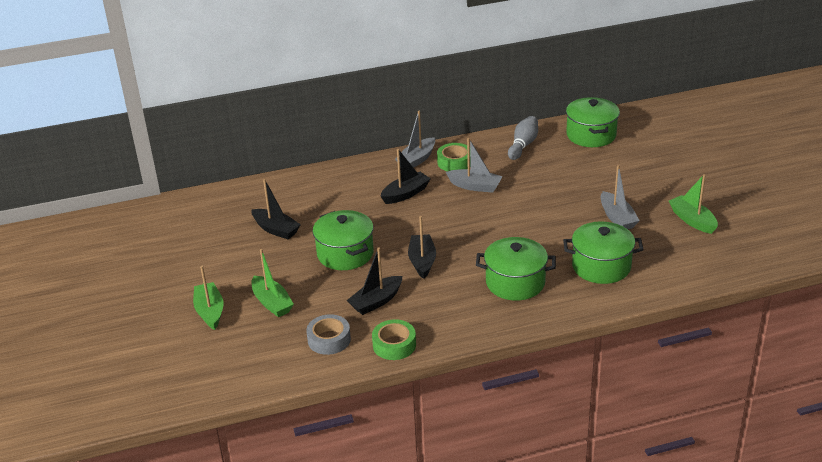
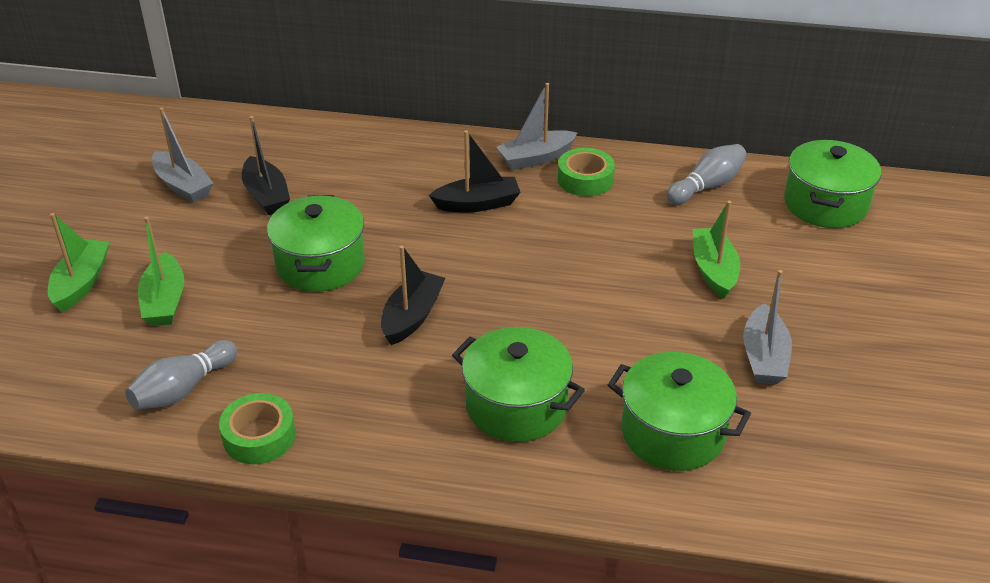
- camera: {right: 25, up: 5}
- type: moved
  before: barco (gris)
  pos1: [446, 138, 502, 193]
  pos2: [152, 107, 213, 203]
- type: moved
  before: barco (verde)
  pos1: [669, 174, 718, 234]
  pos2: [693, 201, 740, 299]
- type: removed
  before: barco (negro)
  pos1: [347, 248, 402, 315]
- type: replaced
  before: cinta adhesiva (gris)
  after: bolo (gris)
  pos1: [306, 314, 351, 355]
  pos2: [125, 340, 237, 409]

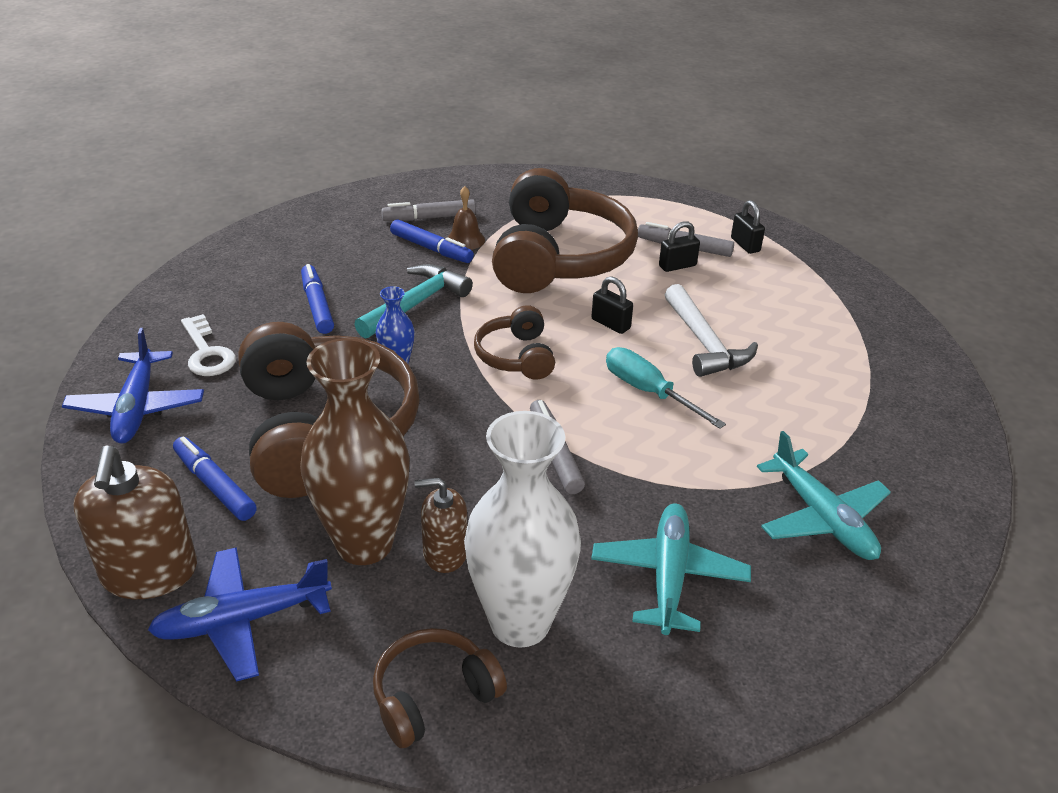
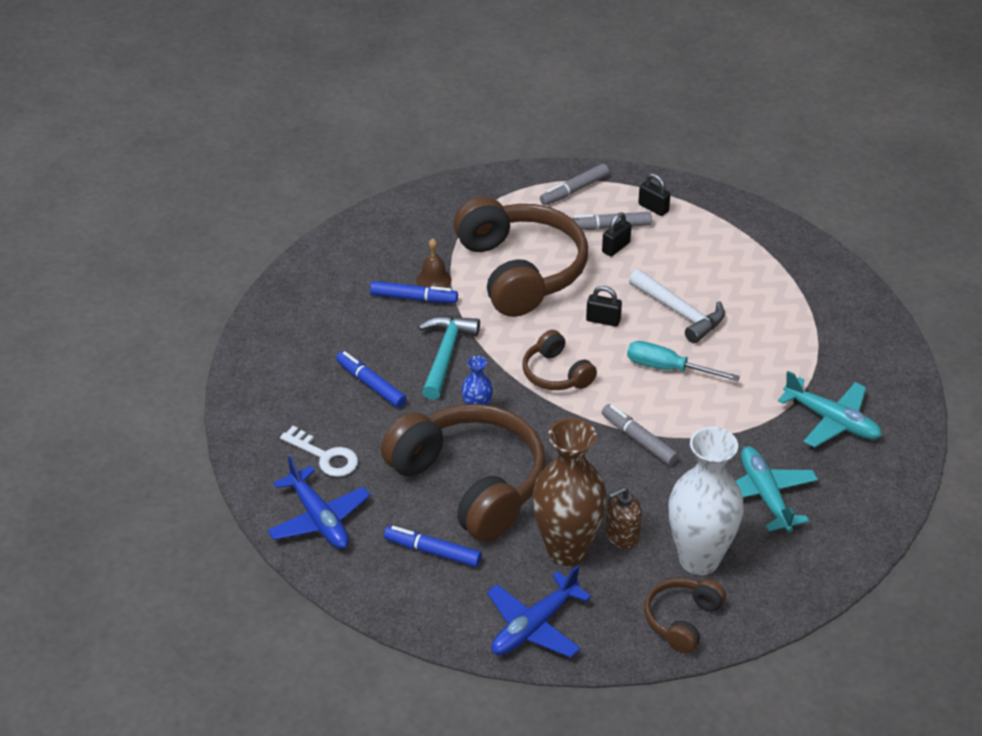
- camera: {right: -25, up: 5}
- type: moved
  before: rotulador (gris)
  pos1: [381, 199, 476, 221]
  pos2: [540, 164, 609, 205]
- type: removed
  before: dispensador de jabón (marrón)
  pos1: [74, 445, 197, 599]

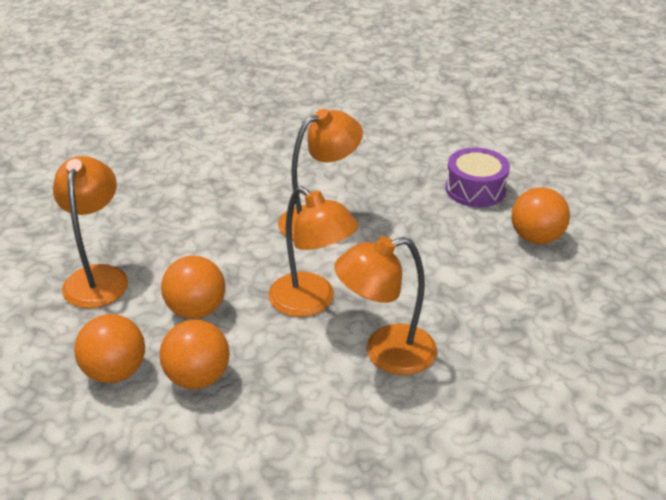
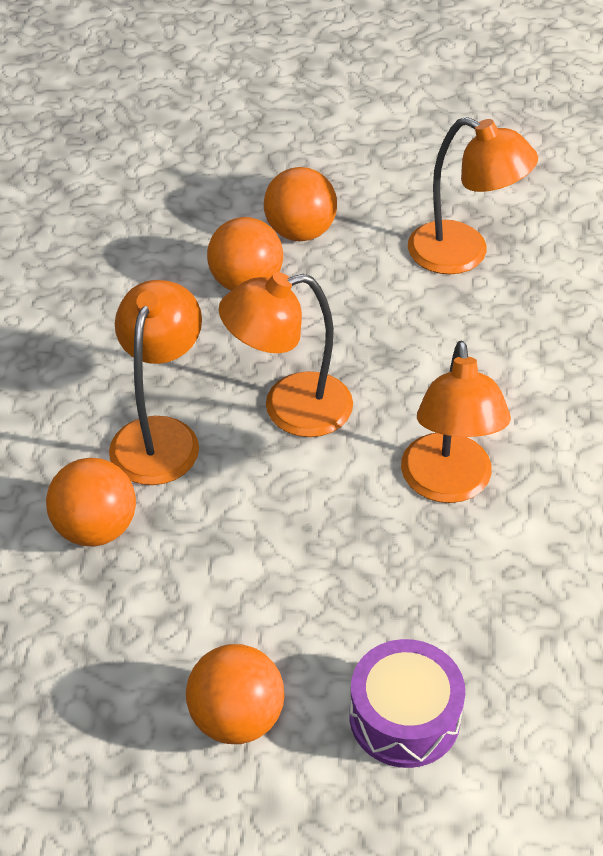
- camera: {right: 120, up: 10}
- type: moved
  before: pelota (naranja)
  pos1: [161, 256, 225, 319]
  pos2: [46, 458, 136, 546]

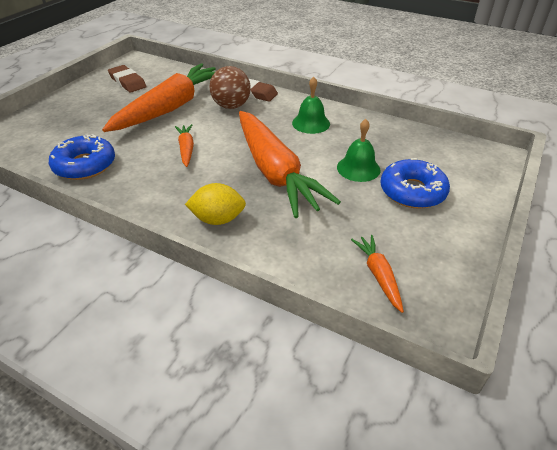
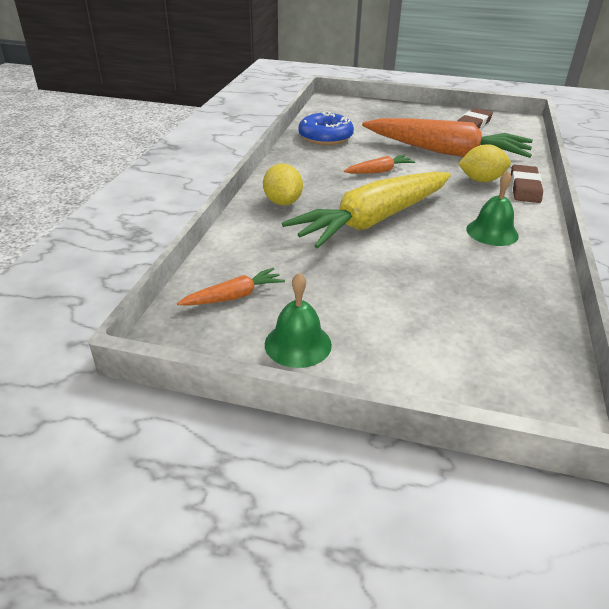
- camera: {right: 75, up: -5}
- type: replaced
  before: pelota (marrón)
  after: limón (amarillo)
  pos1: [209, 66, 251, 109]
  pos2: [458, 144, 511, 182]
- type: recoloured
  before: zanahoria (naranja)
  after: zanahoria (amarillo)
  pos1: [239, 111, 341, 218]
  pos2: [282, 171, 451, 249]
- type: moved
  before: campana (verde)
  pos1: [337, 119, 380, 182]
  pos2: [265, 273, 332, 368]
- type: removed
  before: rosquilla (azul)
  pos1: [380, 158, 450, 209]

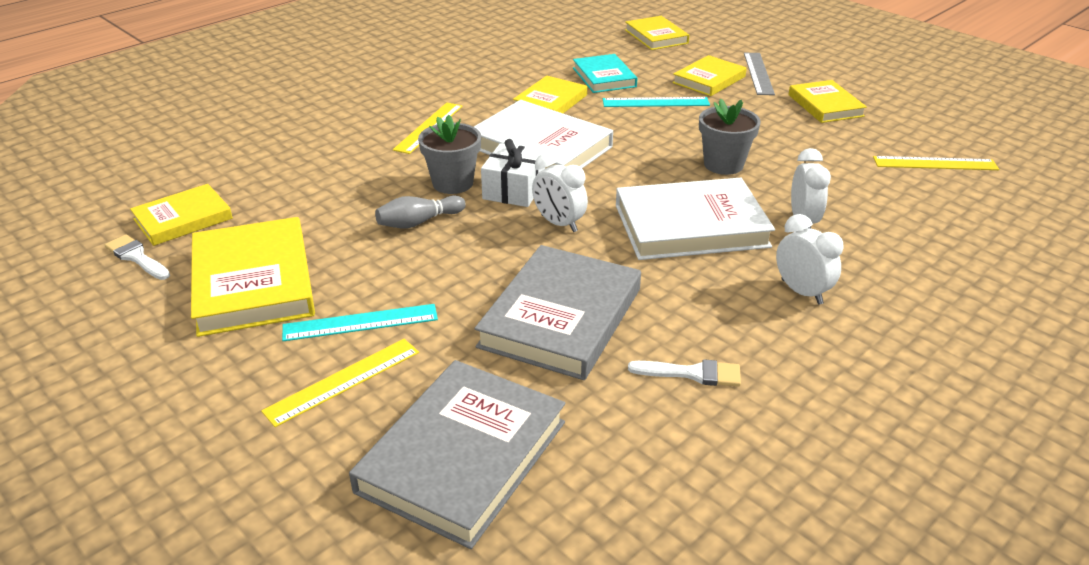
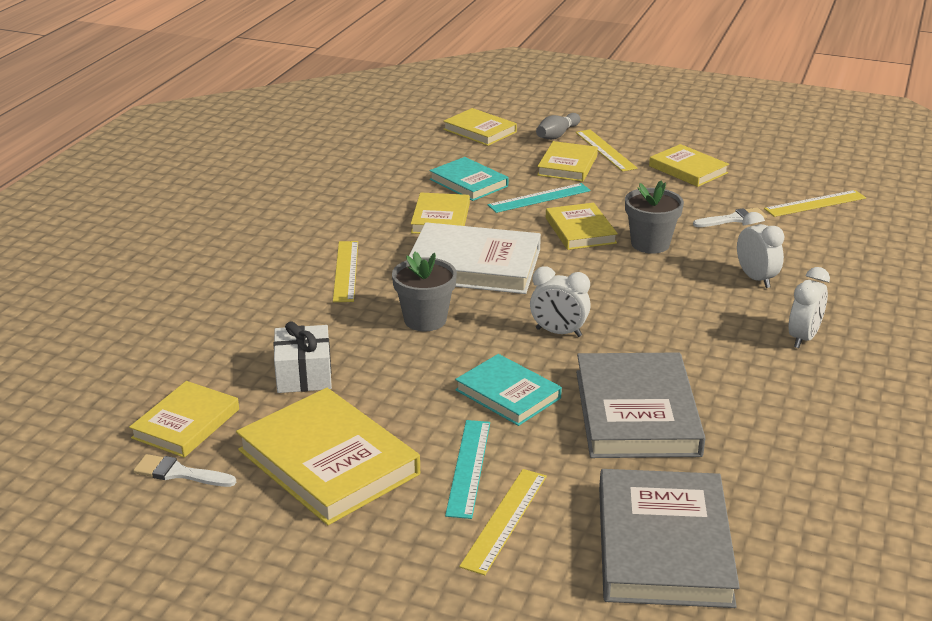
- camera: {right: -25, up: -5}
- type: recoloured
  before: regla (gris)
  after: regla (amarillo)
  pos1: [744, 53, 775, 95]
  pos2: [576, 129, 638, 172]
- type: moved
  before: regalo (blanco)
  pos1: [481, 139, 545, 207]
  pos2: [274, 321, 332, 393]
- type: removed
  before: libro (blanco)
  pos1: [616, 178, 775, 260]
- type: moved
  before: bolo (gris)
  pos1: [375, 196, 466, 228]
  pos2: [536, 113, 580, 140]
- type: turned
  before: despertador (blanco)
  pos1: [776, 214, 843, 305]
  pos2: [788, 267, 830, 348]
  turn: 90
- type: turned
  before: regla (turquesa)
  pos1: [282, 304, 438, 341]
  pos2: [445, 420, 490, 519]
  turn: -45
- type: moved
  before: pincel (blanco)
  pos1: [628, 359, 741, 387]
  pos2: [693, 207, 767, 227]
- type: added
  after: libro (amarillo)
  pos2: [546, 203, 618, 250]
- type: added
  after: libro (turquesa)
  pos2: [455, 354, 562, 426]

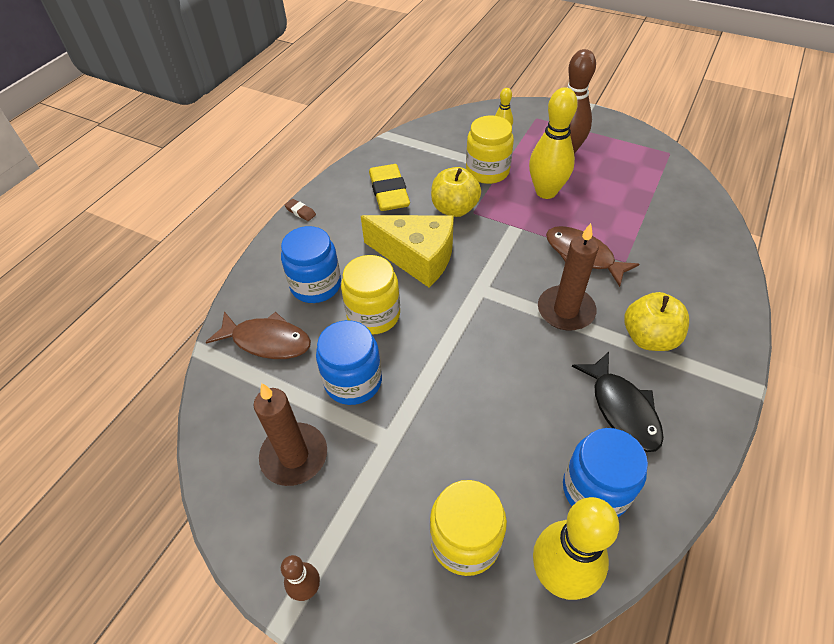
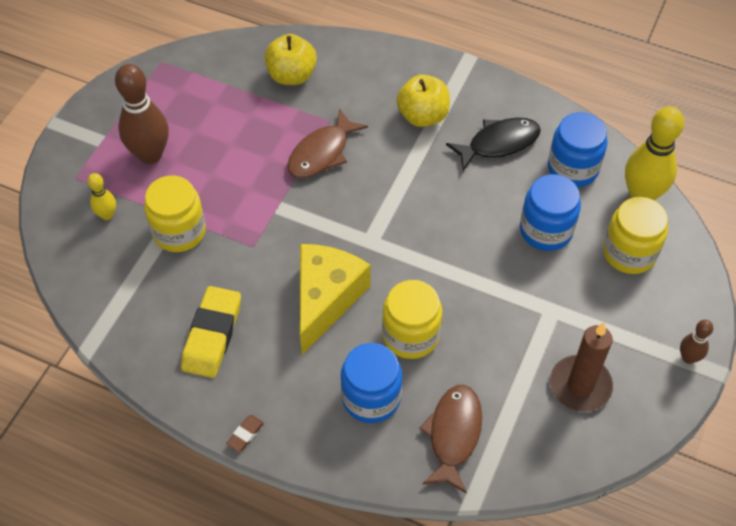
- camera: {right: -95, up: 5}
- type: removed
  before: bolo (amarillo)
  pos1: [529, 87, 578, 199]
- type: turned
  before: goma de borrar (amarillo)
  pos1: [369, 164, 410, 211]
  pos2: [181, 286, 241, 378]
  turn: -60
- type: moved
  before: manzana (amarillo)
  pos1: [431, 167, 481, 217]
  pos2: [264, 34, 317, 85]
- type: removed
  before: vela (marrón)
  pos1: [538, 223, 599, 331]
- type: moved
  before: tarro (azul)
  pos1: [316, 320, 382, 405]
  pos2: [520, 174, 581, 251]

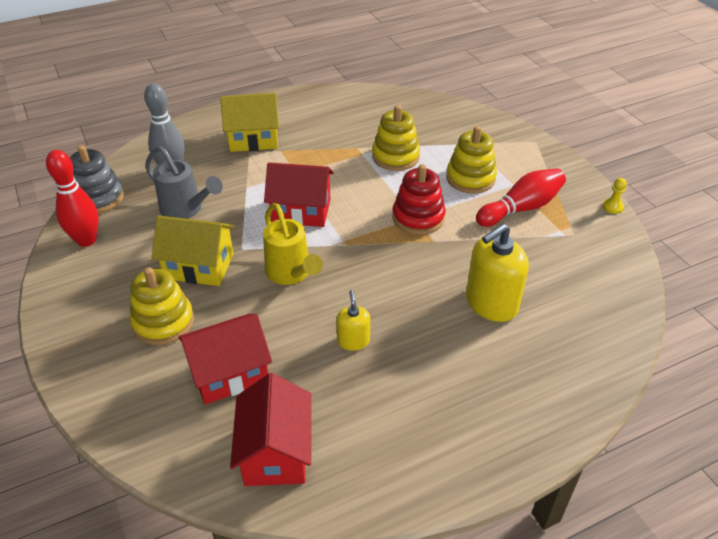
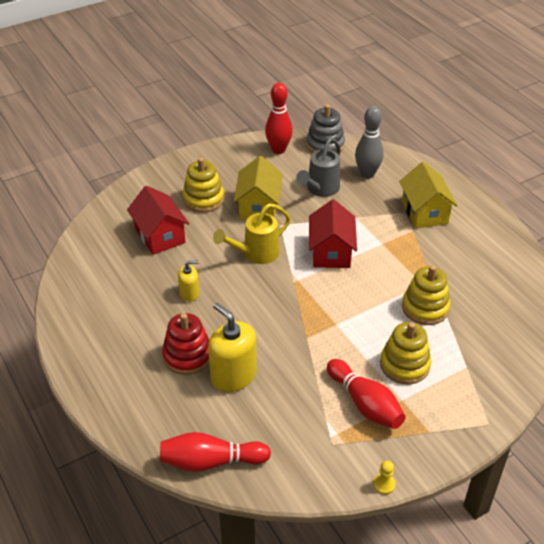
- camera: {right: 85, up: 0}
- type: moved
  before: juguete apilable (rojo)
  pos1: [392, 164, 446, 235]
  pos2: [162, 313, 209, 375]
- type: removed
  before: casa (rojo)
  pos1: [230, 373, 311, 486]
- type: added
  after: bolo (rojo)
  pos2: [160, 432, 271, 472]

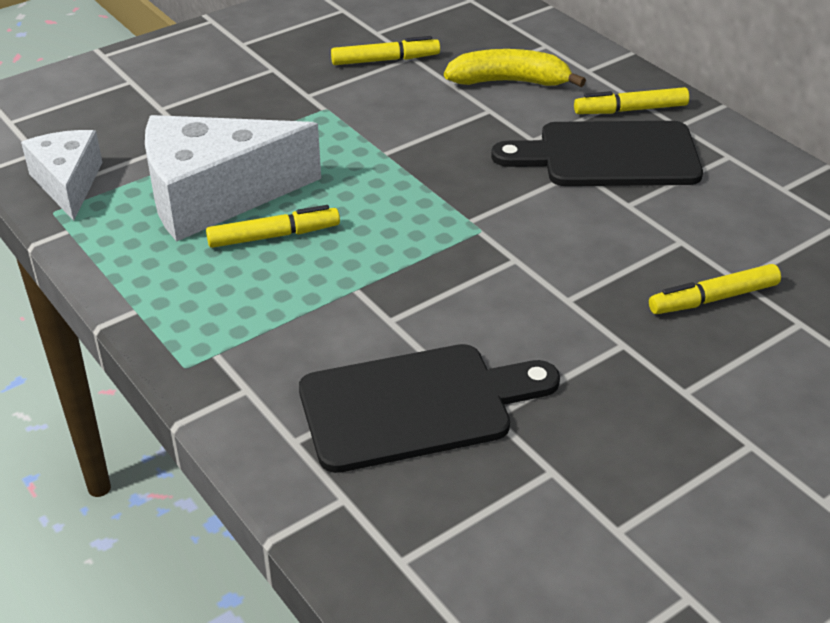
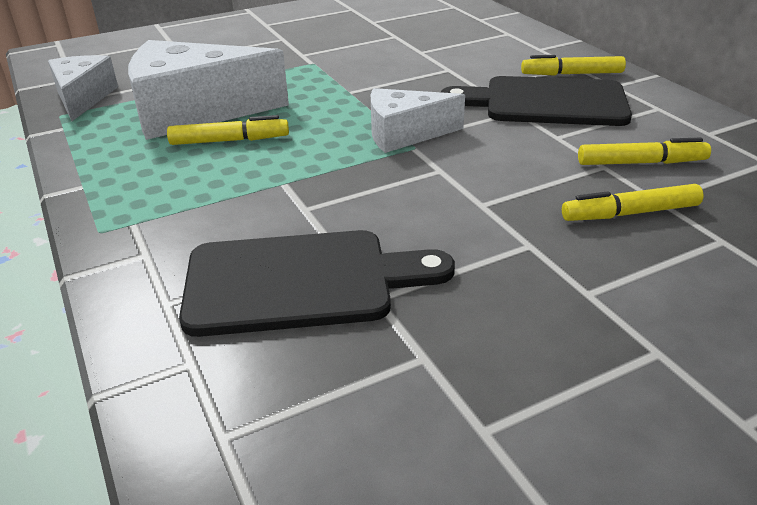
- camera: {right: 10, up: -5}
- type: moved
  before: rotulador (amarillo)
  pos1: [331, 36, 440, 65]
  pos2: [578, 137, 711, 165]
- type: removed
  before: plátano (amarillo)
  pos1: [444, 49, 586, 87]
- type: added
  after: queso (blanco)
  pos2: [371, 88, 465, 153]

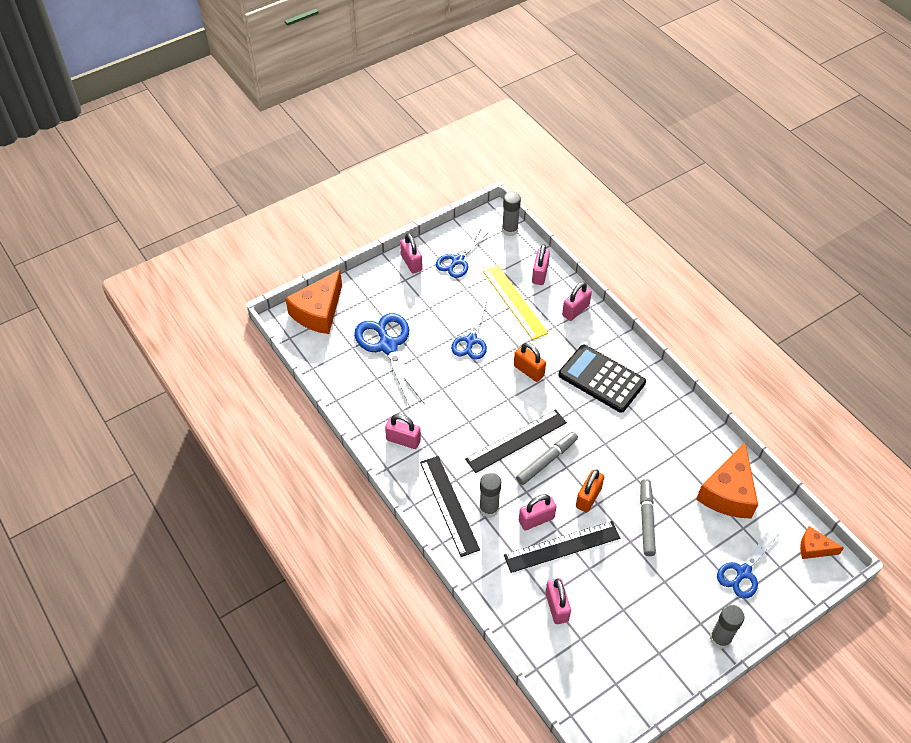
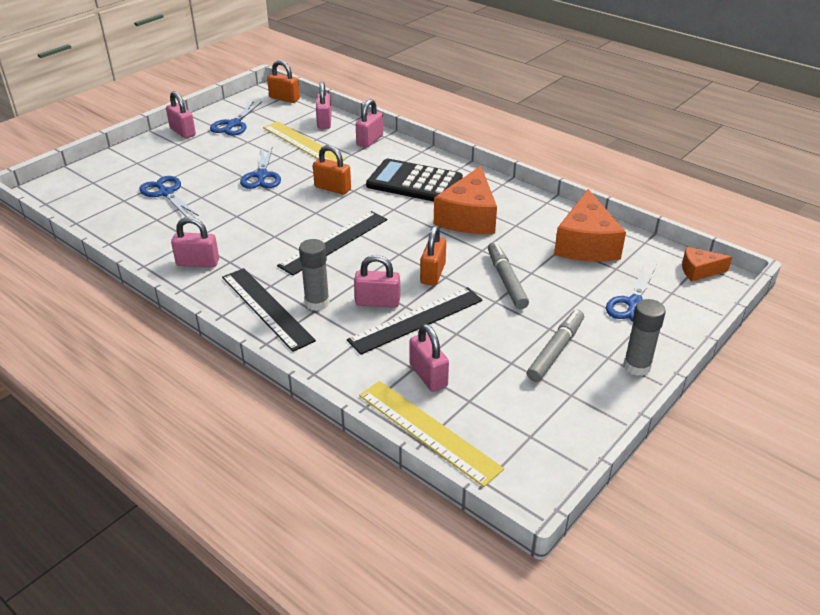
- camera: {right: -15, up: -15}
- type: replaced
  before: barra de pegamento (gris)
  after: candado (naranja)
  pos1: [502, 192, 521, 236]
  pos2: [267, 60, 300, 103]
- type: moved
  before: queso (naranja)
  pos1: [285, 270, 342, 334]
  pos2: [434, 166, 497, 234]
- type: resized
  before: tijeras (azul)
  pos1: [354, 313, 425, 407]
  pos2: [140, 176, 199, 217]
  scale: 0.64
- type: moved
  before: rotulador (gris)
  pos1: [516, 432, 578, 485]
  pos2: [527, 310, 584, 382]
- type: turned
  before: candado (rosa)
  pos1: [519, 494, 557, 530]
  pos2: [354, 255, 400, 308]
  turn: 45
- type: added
  after: regla (amarillo)
  pos2: [359, 381, 504, 487]

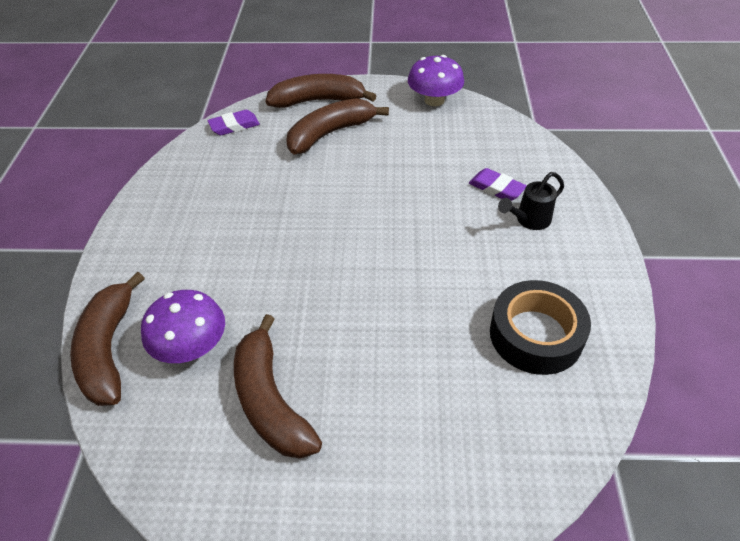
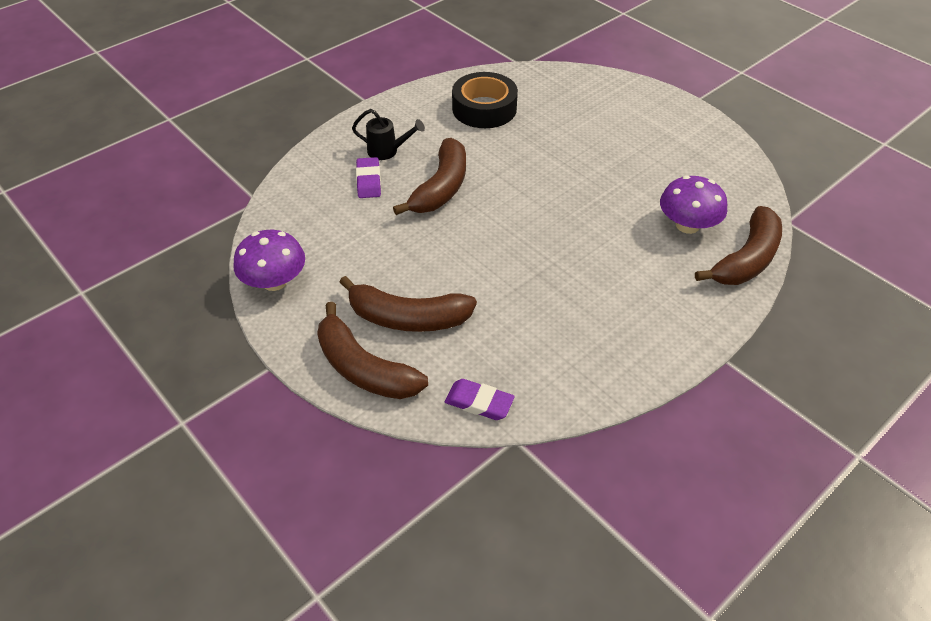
- camera: {right: -135, up: 0}
- type: moved
  before: plátano (marrón)
  pos1: [234, 314, 322, 459]
  pos2: [393, 138, 466, 215]

